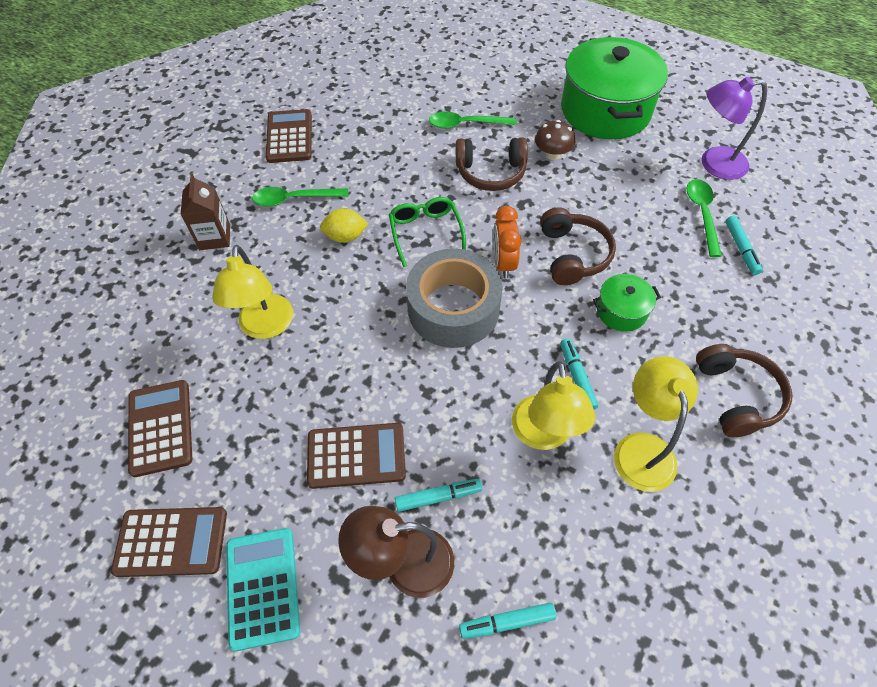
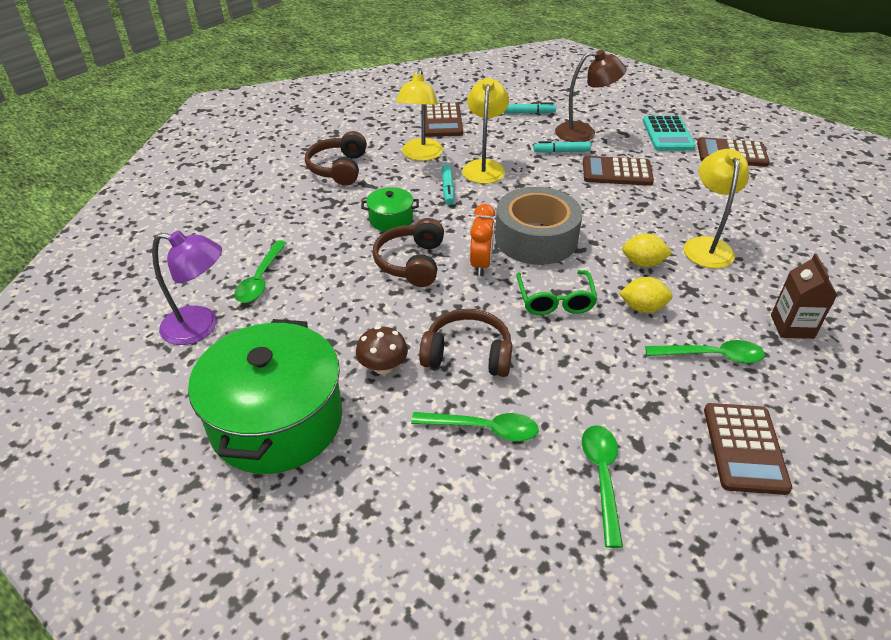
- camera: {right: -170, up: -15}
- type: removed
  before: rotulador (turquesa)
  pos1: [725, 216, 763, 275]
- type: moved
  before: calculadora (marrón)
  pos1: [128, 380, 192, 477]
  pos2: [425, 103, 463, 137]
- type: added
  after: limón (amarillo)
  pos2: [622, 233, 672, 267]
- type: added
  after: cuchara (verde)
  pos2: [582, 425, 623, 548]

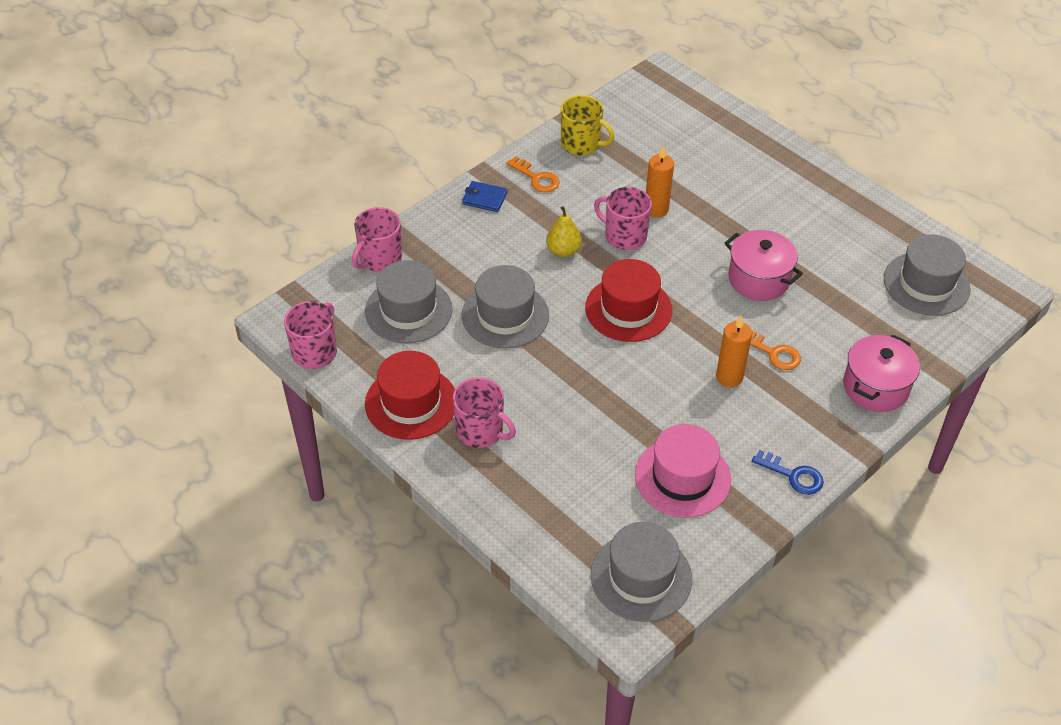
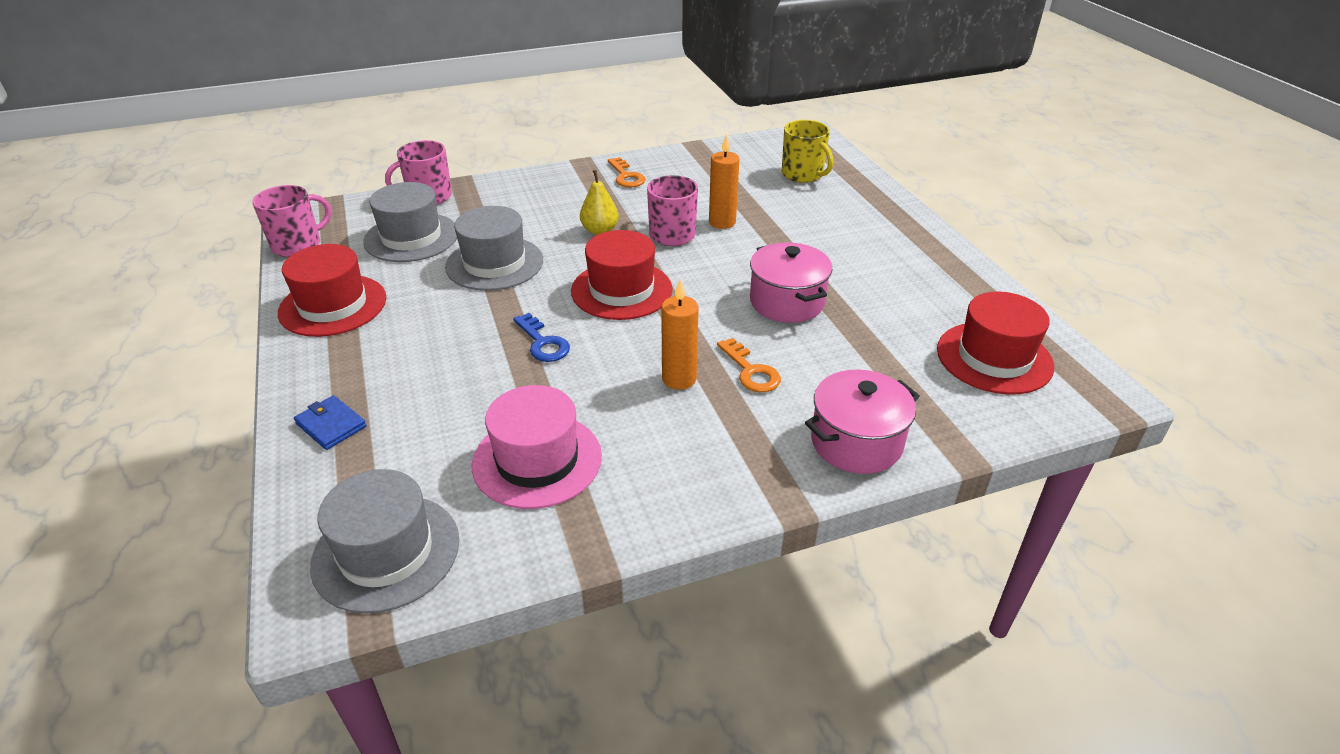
- camera: {right: 25, up: -10}
- type: moved
  before: taza (amarillo)
  pos1: [561, 95, 614, 155]
  pos2: [782, 120, 833, 183]
- type: moved
  before: cartera (azul)
  pos1: [462, 181, 507, 212]
  pos2: [294, 395, 367, 450]
- type: recoloured
  before: sombrero (gris)
  after: sombrero (rojo)
  pos1: [884, 234, 971, 316]
  pos2: [937, 292, 1054, 395]
- type: removed
  before: taza (rosa)
  pos1: [453, 377, 516, 448]
- type: moved
  before: llave (azul)
  pos1: [752, 450, 824, 495]
  pos2: [513, 313, 570, 362]

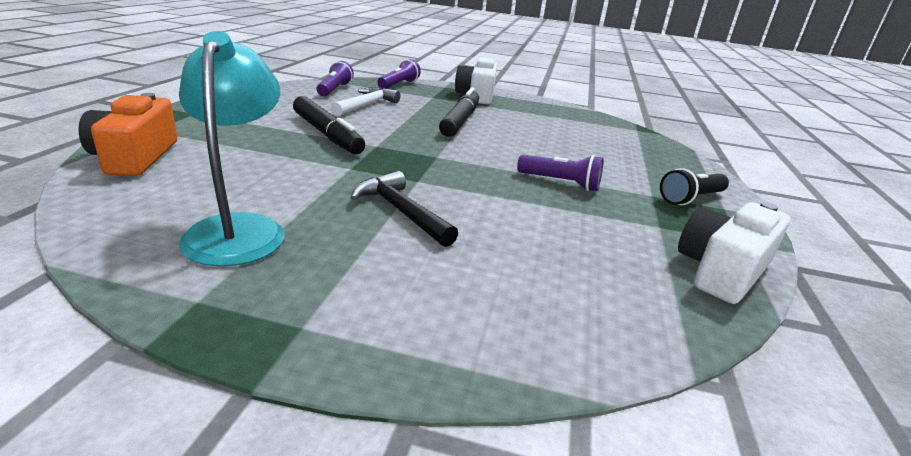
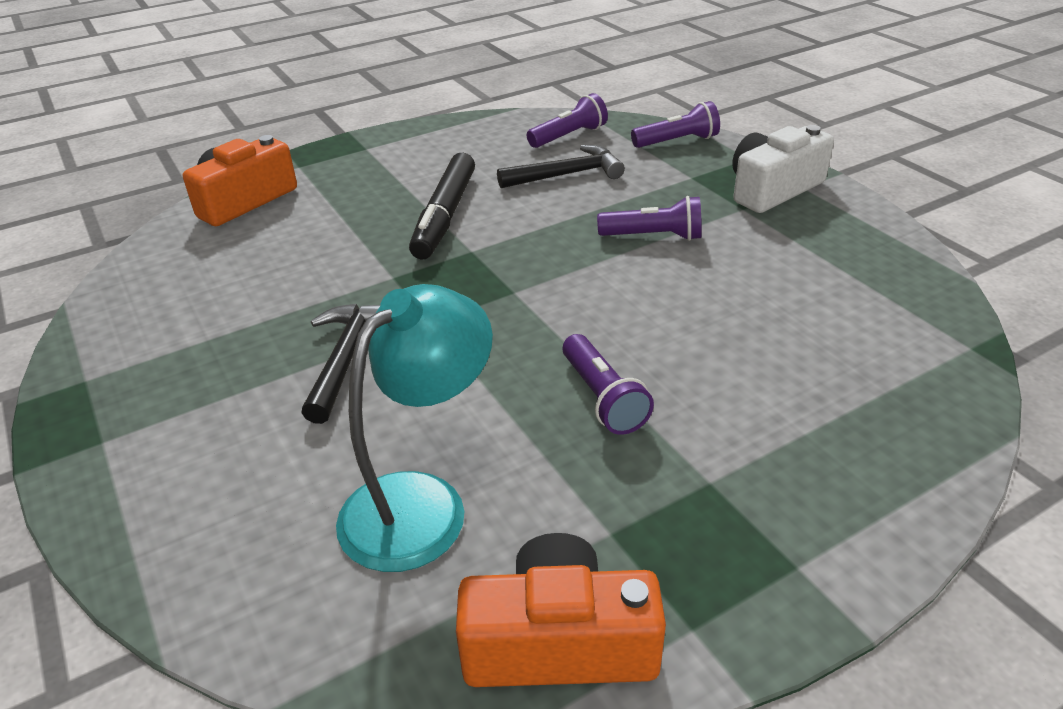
- camera: {right: 50, up: 10}
- type: moved
  before: lámpara (turquesa)
  pos1: [179, 31, 284, 267]
  pos2: [336, 284, 493, 572]
- type: recoloured
  before: martillo (blanco)
  after: martillo (negro)
  pos1: [331, 87, 400, 117]
  pos2: [497, 145, 625, 188]
- type: replaced
  before: rotulador (negro)
  after: lámpara de mano (morado)
  pos1: [439, 87, 479, 137]
  pos2: [597, 196, 702, 241]
- type: removed
  before: lámpara de mano (negro)
  pos1: [660, 168, 729, 205]
- type: recoloured
  before: cámara (blanco)
  after: cámara (naranja)
  pos1: [678, 202, 790, 304]
  pos2: [456, 533, 666, 687]

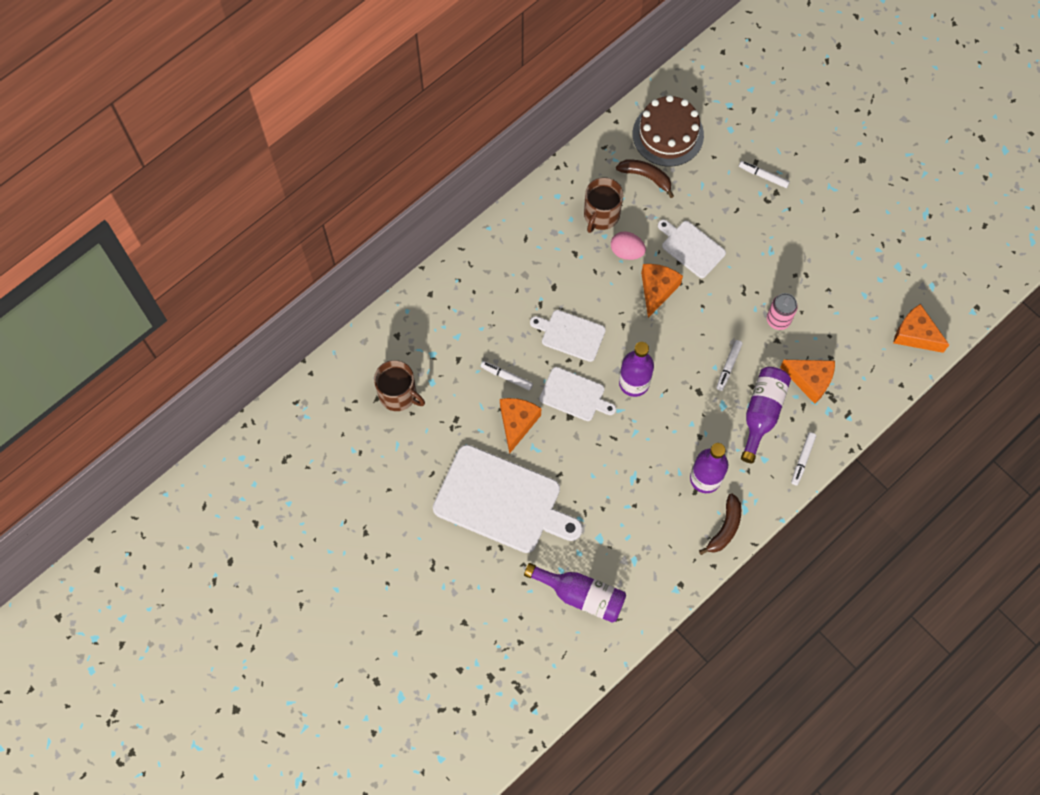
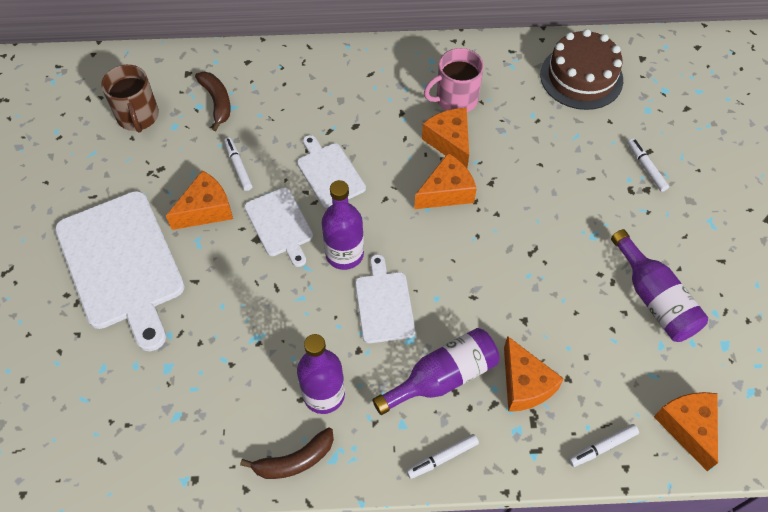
- camera: {right: 40, up: -10}
- type: moved
  before: plátano (marrón)
  pos1: [616, 160, 674, 198]
  pos2: [195, 72, 230, 131]
- type: recoloured
  before: taza (marrón)
  after: taza (rosa)
  pos1: [584, 177, 623, 233]
  pos2: [424, 48, 484, 112]
- type: moved
  before: tabla de cortar (blanco)
  pos1: [658, 220, 726, 278]
  pos2: [355, 254, 415, 343]
- type: replaced
  before: huevo (rosa)
  after: queso (naranja)
  pos1: [611, 231, 646, 260]
  pos2: [422, 108, 469, 168]
- type: removed
  before: lata (rosa)
  pos1: [767, 293, 798, 330]
- type: moved
  before: rotulador (blanco)
  pos1: [716, 340, 742, 391]
  pos2: [568, 424, 639, 467]
- type: moved
  before: botella (morado)
  pos1: [524, 563, 626, 623]
  pos2: [611, 229, 708, 342]

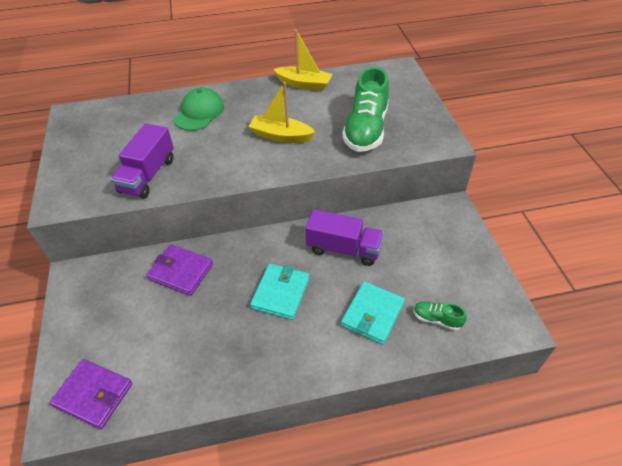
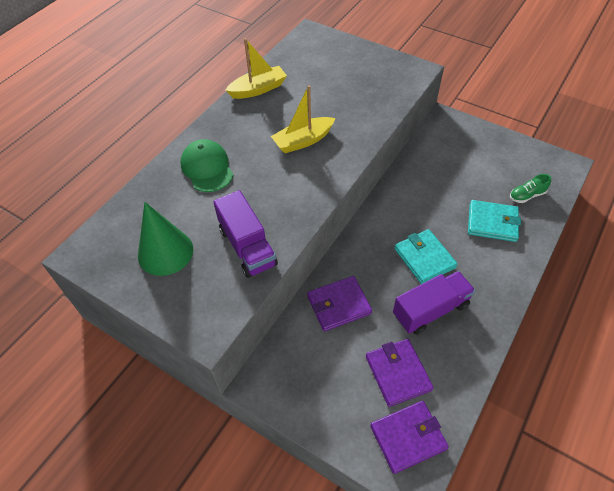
- camera: {right: -45, up: 5}
- type: removed
  before: zapato (verde)
  pos1: [342, 67, 389, 152]
- type: moved
  before: camión (morado)
  pos1: [306, 209, 384, 266]
  pos2: [393, 271, 475, 335]
- type: turned
  before: cartera (turquesa)
  pos1: [341, 282, 405, 344]
  pos2: [468, 200, 521, 242]
  turn: -60
- type: added
  after: cono (verde)
  pos2: [138, 202, 193, 276]
- type: added
  after: cartera (morado)
  pos2: [366, 339, 434, 407]

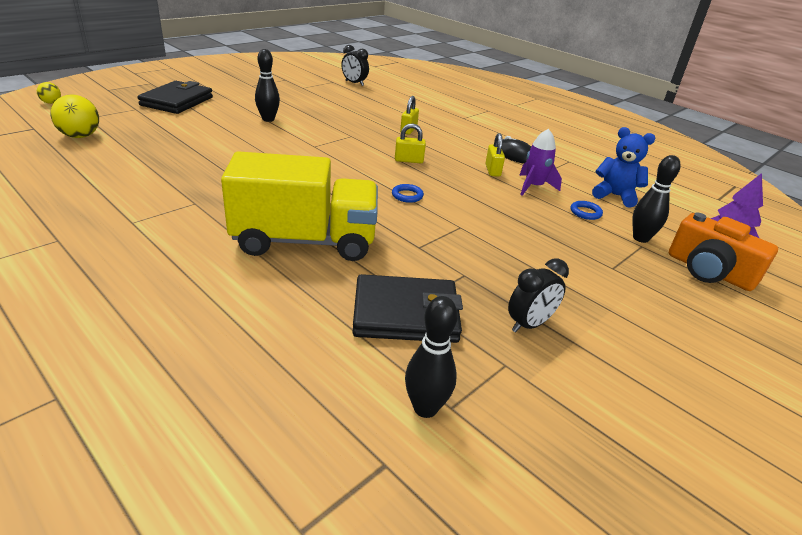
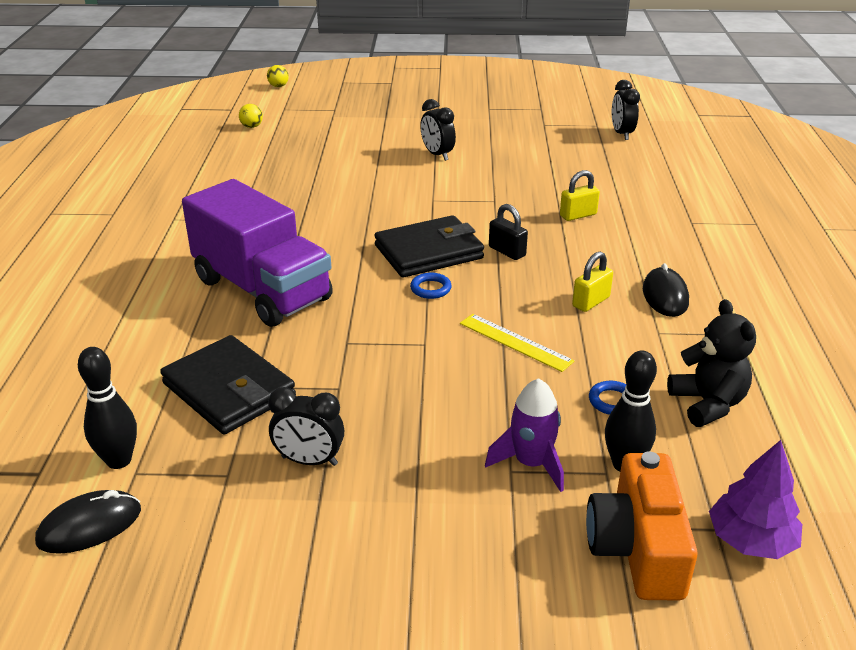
- camera: {right: 50, up: 0}
- type: replaced
  before: bolo (negro)
  after: despertador (negro)
  pos1: [255, 49, 280, 122]
  pos2: [420, 99, 456, 161]
- type: moved
  before: cartera (negro)
  pos1: [137, 81, 213, 114]
  pos2: [375, 215, 484, 278]
- type: resized
  before: pelota (amarillo)
  pos1: [51, 94, 99, 138]
  pos2: [239, 104, 263, 128]
  scale: 0.55
- type: recoloured
  before: candado (amarillo)
  after: candado (negro)
  pos1: [395, 123, 426, 163]
  pos2: [489, 204, 528, 260]
- type: recoloured
  before: osito (azul)
  after: osito (negro)
  pos1: [592, 127, 655, 208]
  pos2: [667, 299, 756, 427]
- type: moved
  before: cohete (morado)
  pos1: [519, 128, 562, 196]
  pos2: [485, 378, 564, 492]
- type: recoloured
  before: camión (amarillo)
  after: camión (morado)
  pos1: [221, 151, 378, 261]
  pos2: [182, 179, 333, 327]
- type: added
  after: regla (amarillo)
  pos2: [460, 314, 574, 372]
- type: added
  after: ratón (negro)
  pos2: [35, 490, 141, 554]

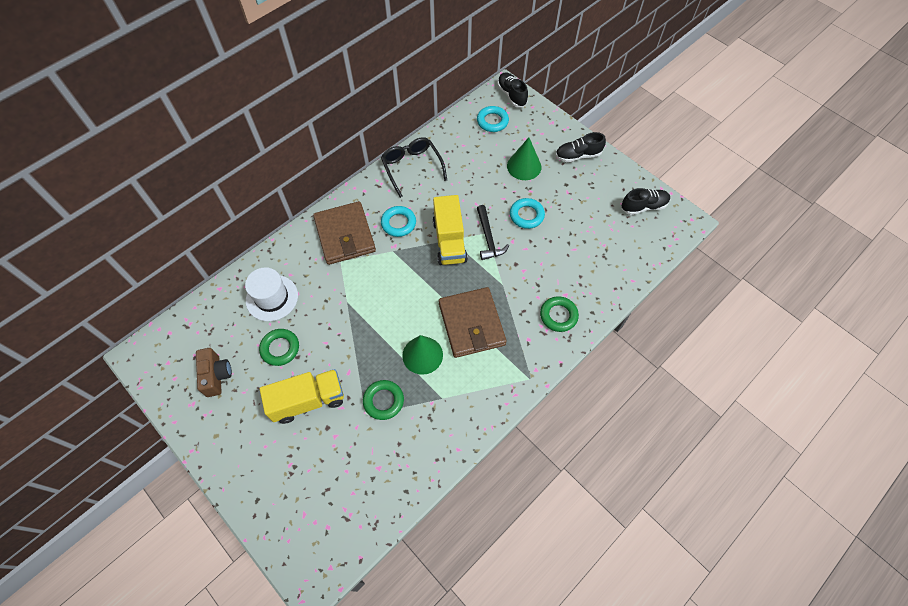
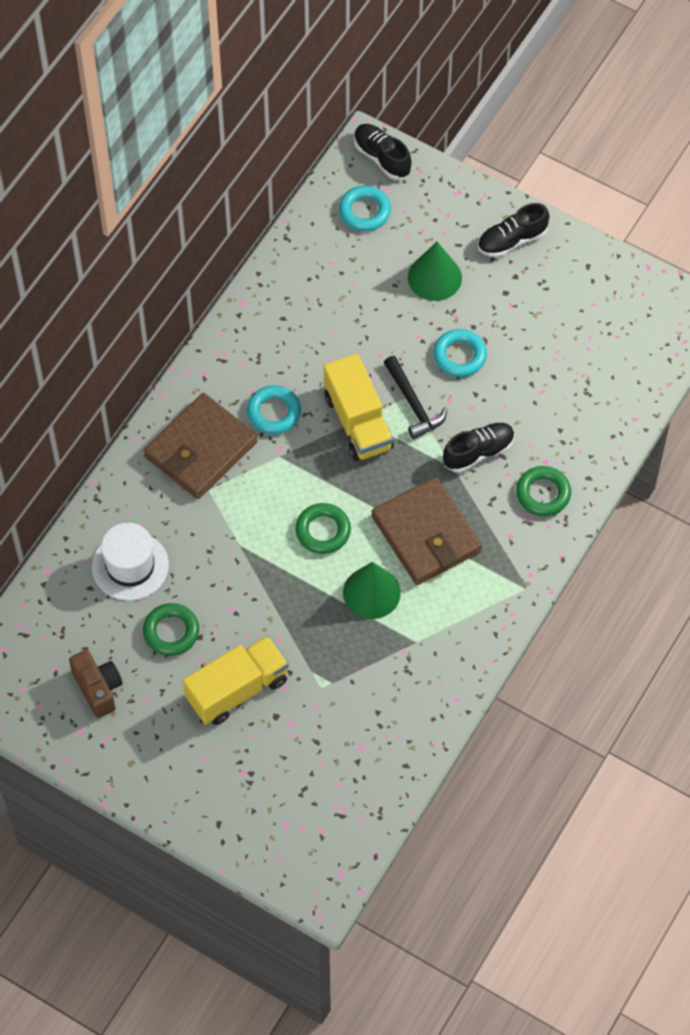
- camera: {right: -15, up: 0}
- type: removed
  before: gafas (negro)
  pos1: [381, 137, 447, 198]
- type: moved
  before: zapato (negro)
  pos1: [621, 188, 670, 215]
  pos2: [443, 423, 515, 473]
- type: turned
  before: cartera (marrón)
  pos1: [313, 201, 376, 265]
  pos2: [143, 393, 258, 499]
  turn: 75
- type: moved
  before: anillo (verde)
  pos1: [363, 380, 404, 420]
  pos2: [295, 503, 351, 554]

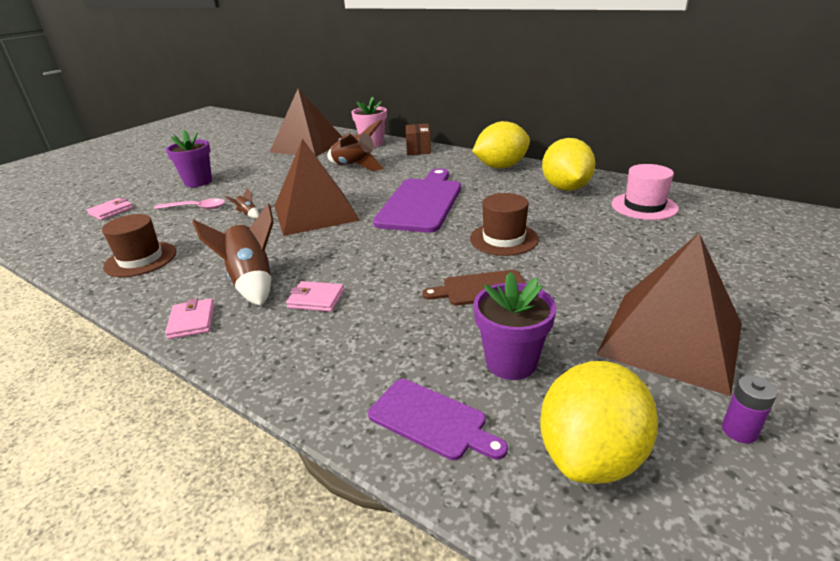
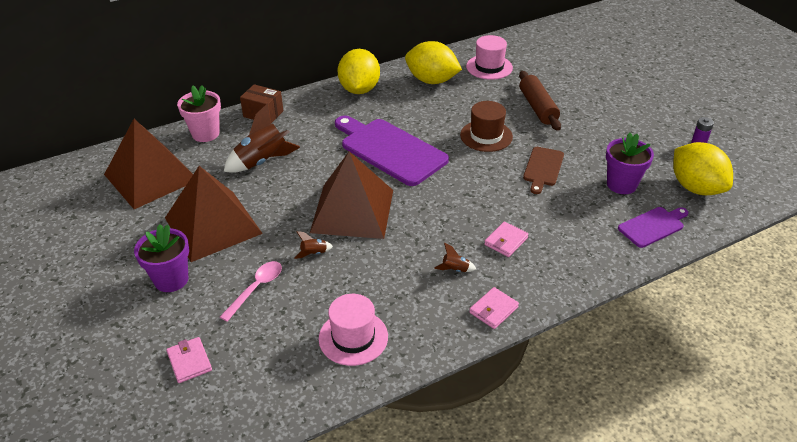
- camera: {right: -65, up: 10}
- type: resized
  before: cohete (marrón)
  pos1: [192, 204, 274, 306]
  pos2: [434, 243, 476, 272]
  scale: 0.44
- type: recoloured
  before: sombrero (marrón)
  after: sombrero (rosa)
  pos1: [102, 214, 176, 277]
  pos2: [319, 294, 388, 366]
- type: moved
  before: pirámide (marrón)
  pos1: [596, 233, 742, 396]
  pos2: [165, 166, 263, 262]
- type: turned
  before: cartera (rosa)
  pos1: [165, 298, 215, 339]
  pos2: [469, 287, 519, 329]
  turn: -60
- type: added
  after: rodillo (marrón)
  pos2: [519, 71, 561, 131]

